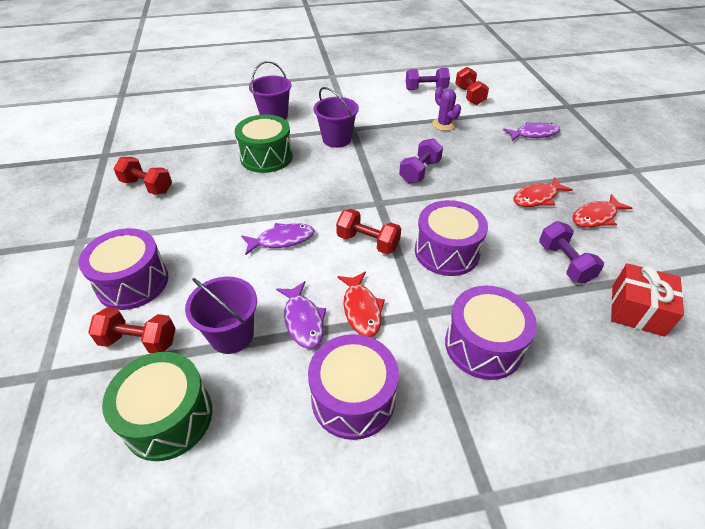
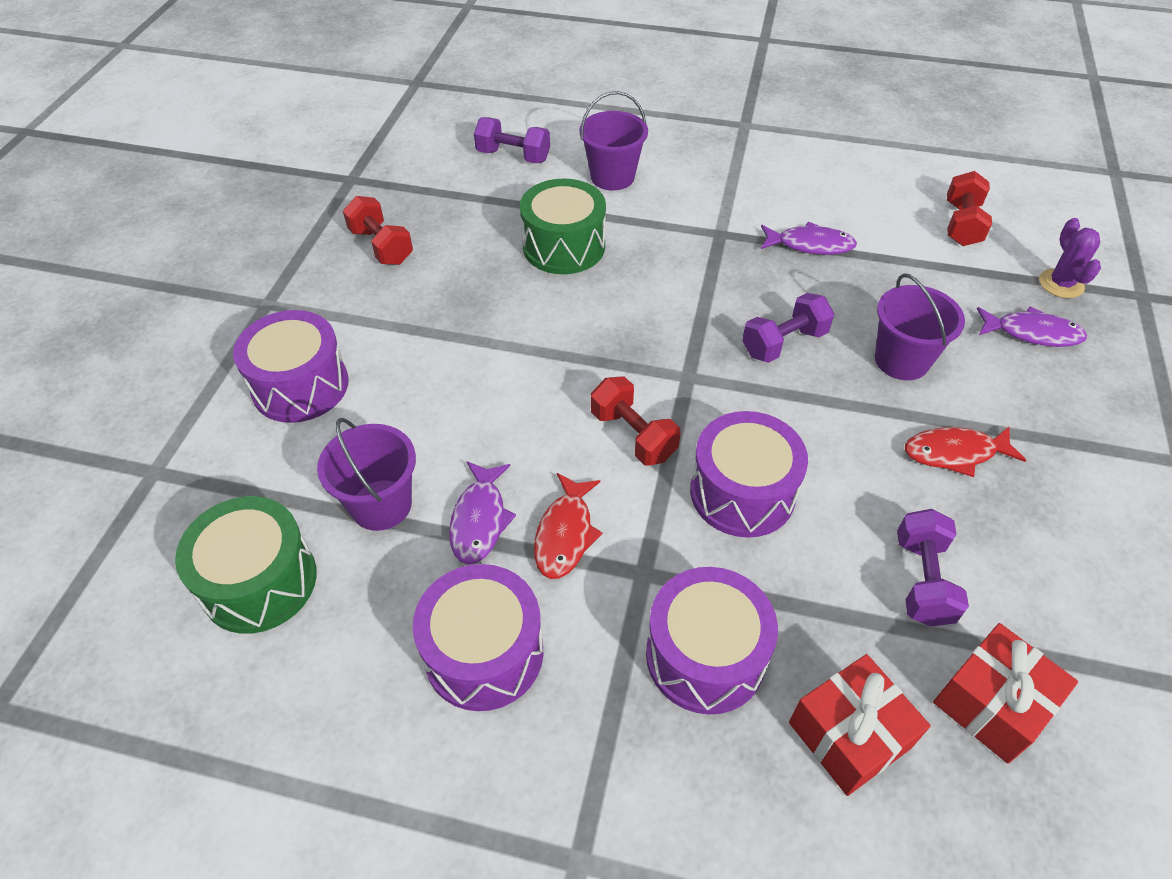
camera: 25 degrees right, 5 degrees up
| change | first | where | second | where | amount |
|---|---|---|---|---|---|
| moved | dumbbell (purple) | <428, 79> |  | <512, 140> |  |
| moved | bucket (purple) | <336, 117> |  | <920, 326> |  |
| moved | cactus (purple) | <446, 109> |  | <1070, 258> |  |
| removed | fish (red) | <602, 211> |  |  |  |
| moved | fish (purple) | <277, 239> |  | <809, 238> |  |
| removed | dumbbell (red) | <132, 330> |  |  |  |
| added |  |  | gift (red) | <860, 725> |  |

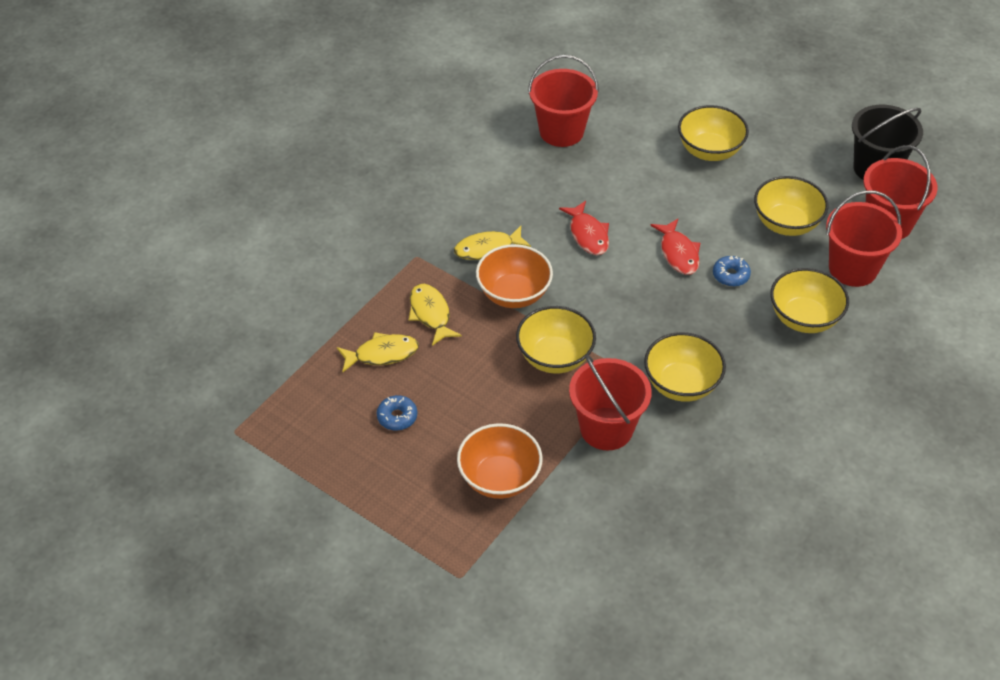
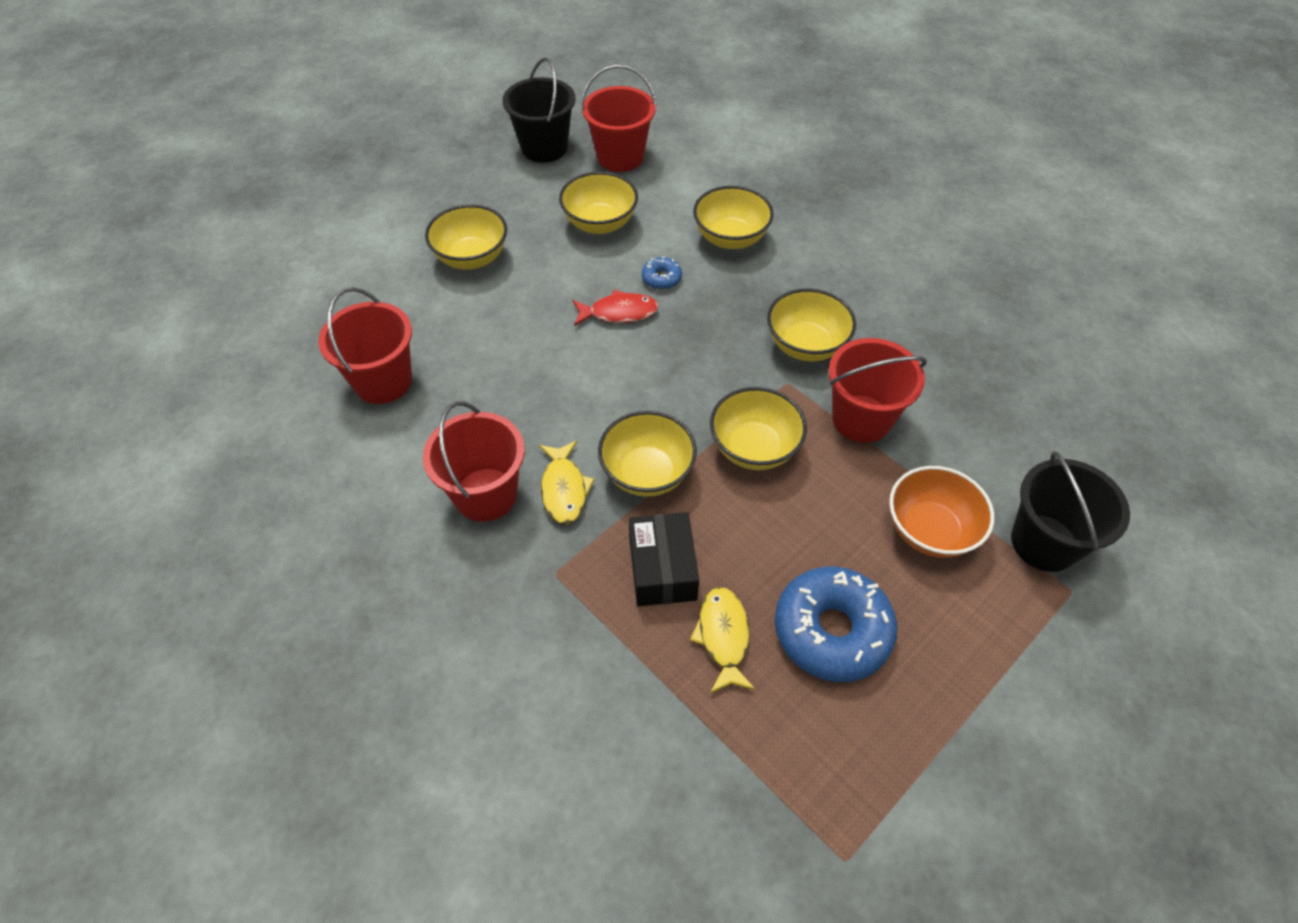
camera: 80 degrees left, 5 degrees up
| change | first | where | second | where | amount |
|---|---|---|---|---|---|
| moved | bucket (red) | <864, 238> |  | <474, 461> |  |
| removed | fish (red) | <584, 228> |  |  |  |
| recoloured | bowl (orange) | <514, 276> | bowl (yellow) | <647, 454> |  |
| replaced | fish (yellow) | <435, 315> | box (black) | <664, 559> |  |
| resized | donut (blue) | <397, 413> |  | <836, 624> | x2.22 |
| added |  |  | bucket (black) | <1070, 511> |  |

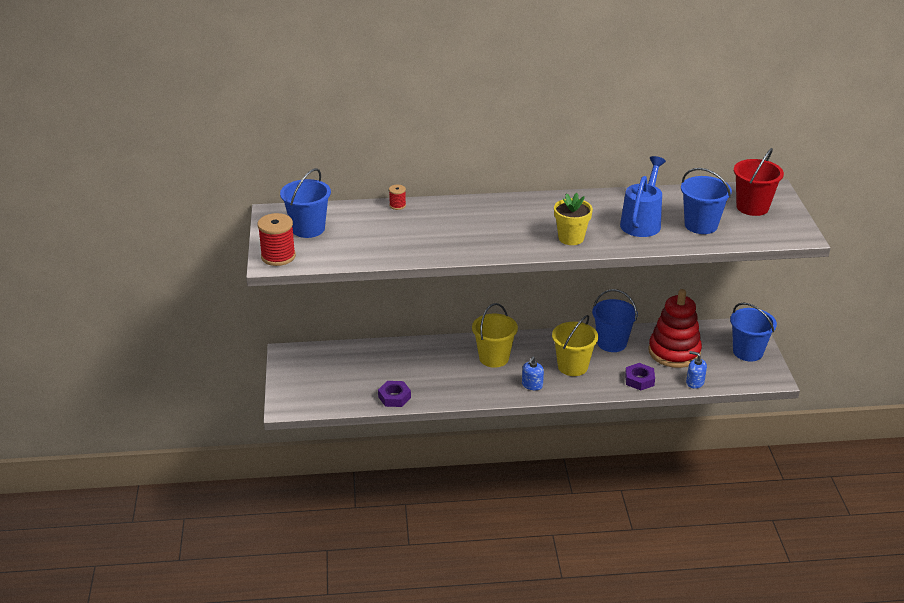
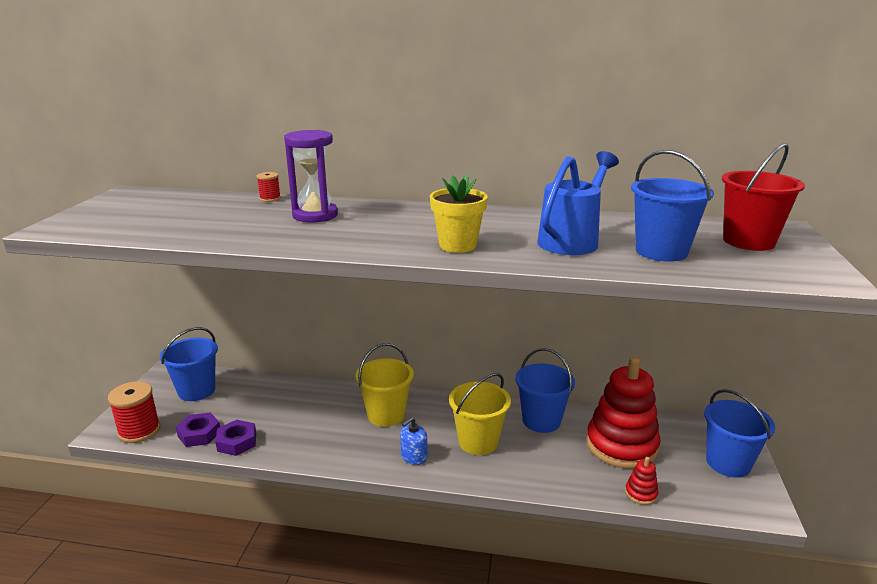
camera: 15 degrees right, 10 degrees down
| change | first | where | second | where | amount |
|---|---|---|---|---|---|
| moved | bucket (blue) | <305, 203> |  | <189, 364> |  |
| moved | spool (red) | <277, 239> |  | <134, 412> |  |
| replaced | soap dispenser (blue) | <696, 370> | stacking toy (red) | <642, 481> |  |
| moved | nut (purple) | <640, 377> |  | <198, 429> |  |
| added |  |  | hourglass (purple) | <311, 176> |  |

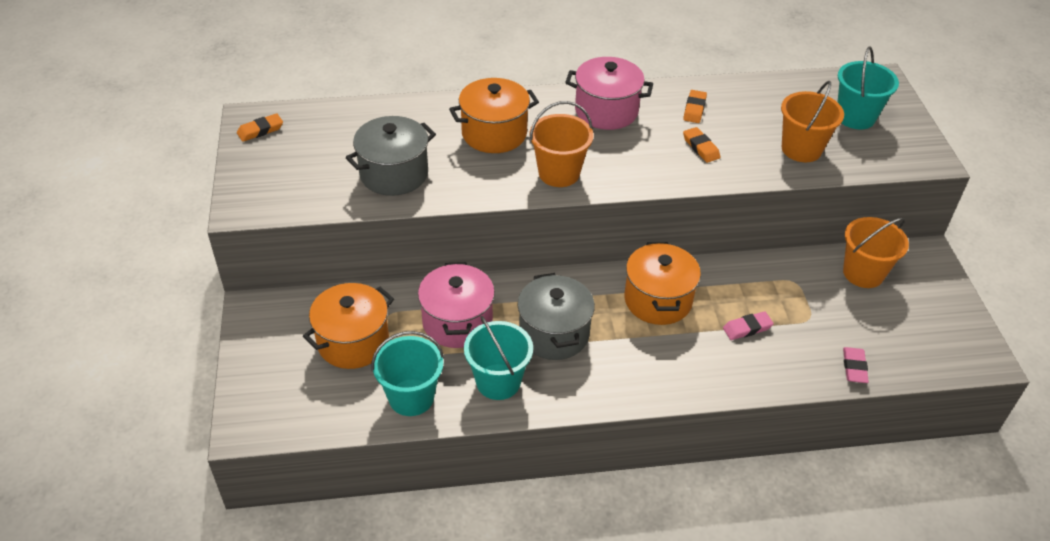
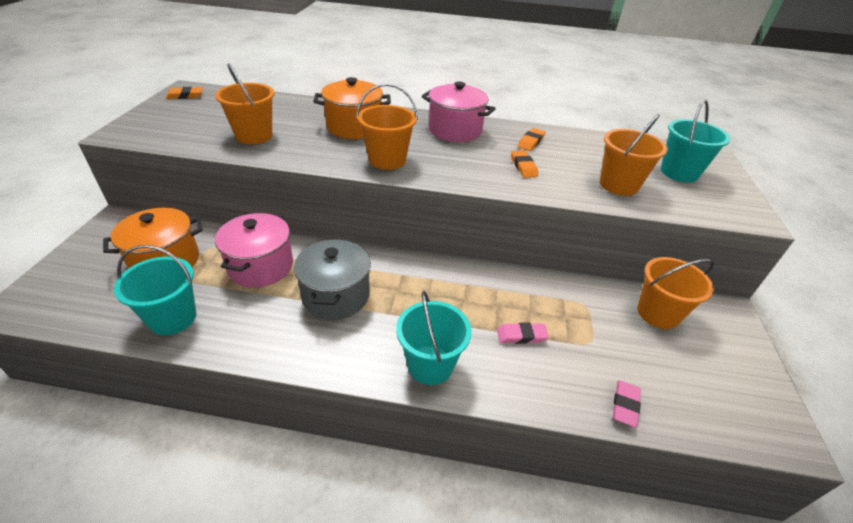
camera: 15 degrees right, 5 degrees down
| change | first | where | second | where | amount |
|---|---|---|---|---|---|
| replaced | pot (grey) | <390, 156> | bucket (orange) | <245, 103> |  |
| removed | pot (orange) | <662, 283> |  |  |  |
| moved | bucket (turquoise) | <498, 358> |  | <434, 338> |  |

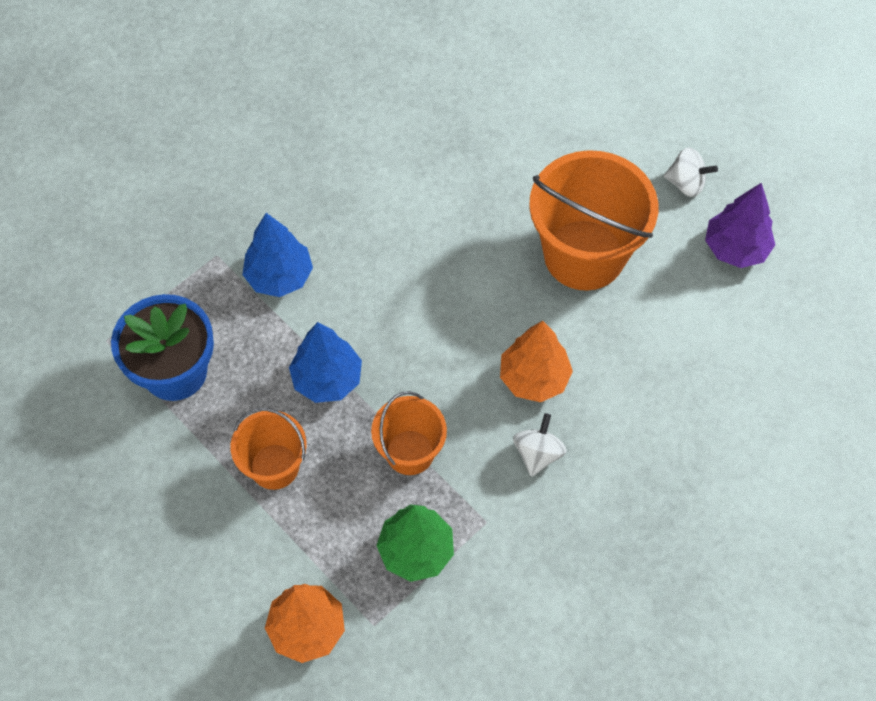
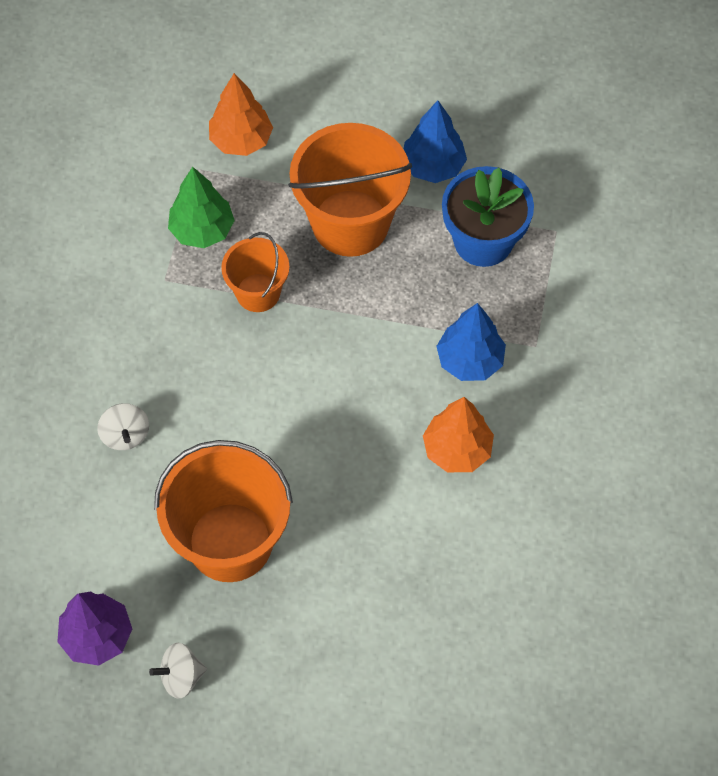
camera: 145 degrees right, 0 degrees up
| change | first | where | second | where | amount |
|---|---|---|---|---|---|
| moved | tree (orange) | <536, 361> |  | <458, 434> |  |
| moved | tree (blue) | <325, 362> |  | <435, 141> |  |
| resized | bucket (orange) | <268, 449> |  | <350, 190> | x1.78 |
| moved | spinning top (white) | <540, 445> |  | <123, 426> |  |

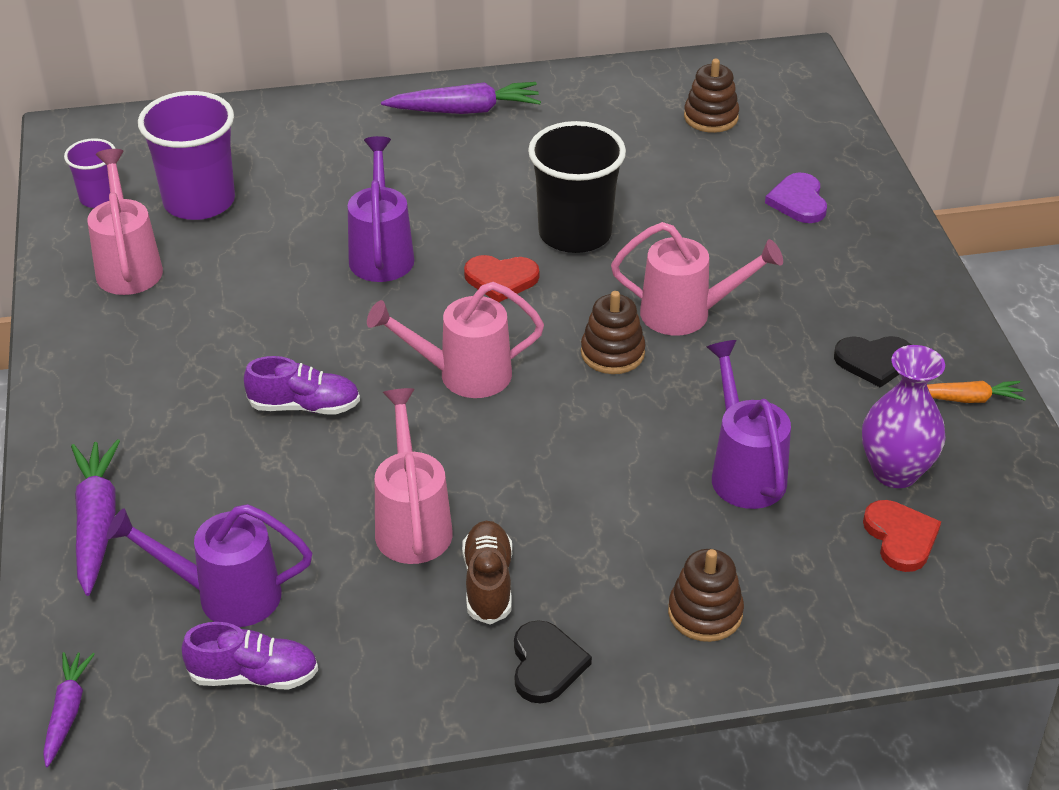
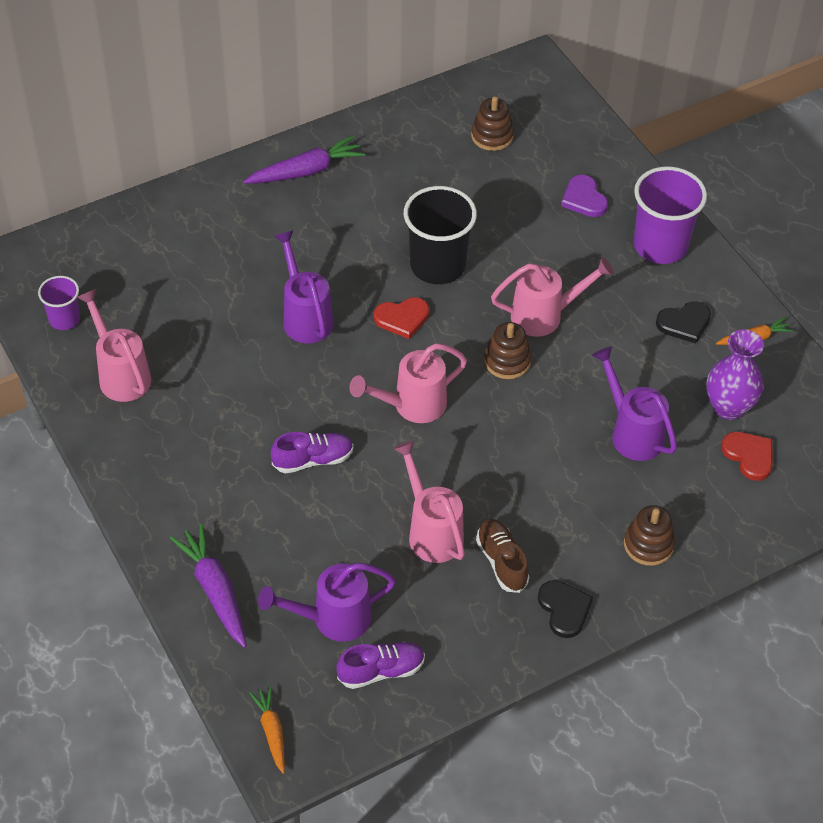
camera: 20 degrees left, 10 degrees up
| change | first | where | second | where | amount |
|---|---|---|---|---|---|
| moved | cup (purple) | <186, 155> |  | <670, 215> |  |
| recoloured | carrot (purple) | <69, 709> | carrot (orange) | <267, 730> |  |

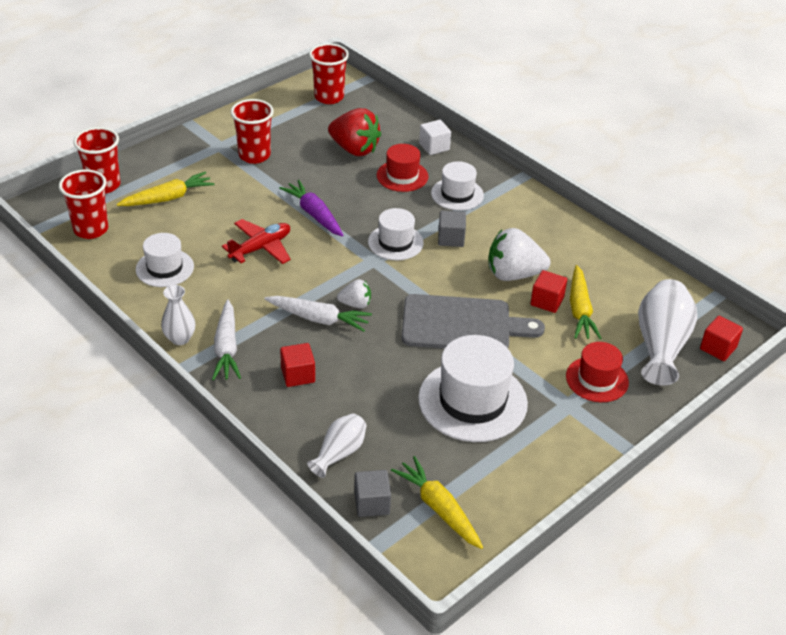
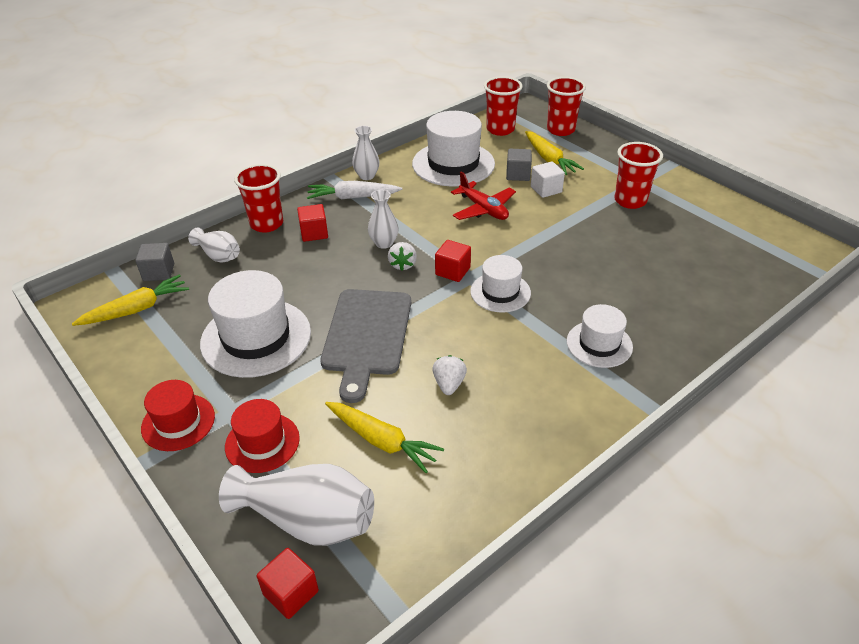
camera: 95 degrees right, 0 degrees up
| change | first | where | second | where | amount |
|---|---|---|---|---|---|
| moved | cup (red) | <329, 73> |  | <258, 198> |  |
| removed | strawberry (red) | <354, 132> |  |  |  |
| moved | cube (white) | <435, 137> |  | <548, 179> |  |
| moved | hat (red) | <403, 168> |  | <178, 415> |  |
| removed | carrot (purple) | <311, 208> |  |  |  |
| moved | cube (grey) | <452, 229> |  | <519, 165> |  |
| resized | strawberry (white) | <519, 254> |  | <449, 375> | x0.53 |
| resized | hat (white) | <165, 260> |  | <453, 149> | x1.70 |
| turned | carrot (yellow) | <586, 302> |  | <384, 437> | 150 degrees counterclockwise |
| moved | cube (red) | <548, 291> |  | <453, 261> |  |
| replaced | carrot (white) | <318, 314> | vase (white) | <383, 219> |  |

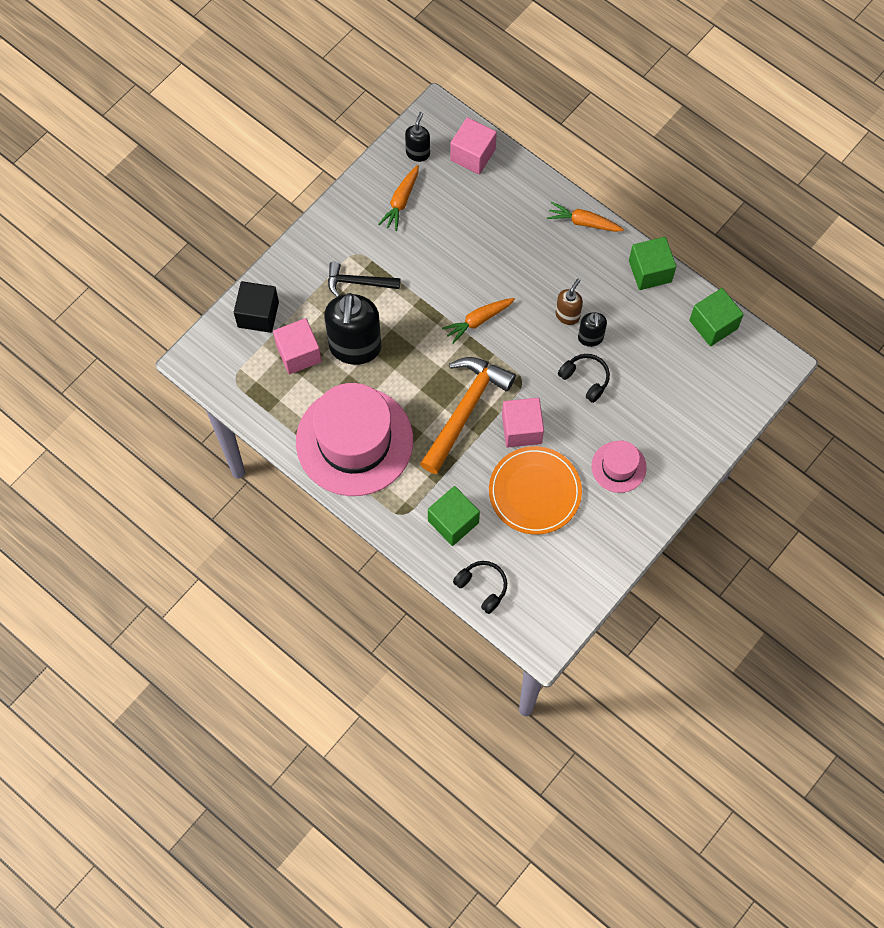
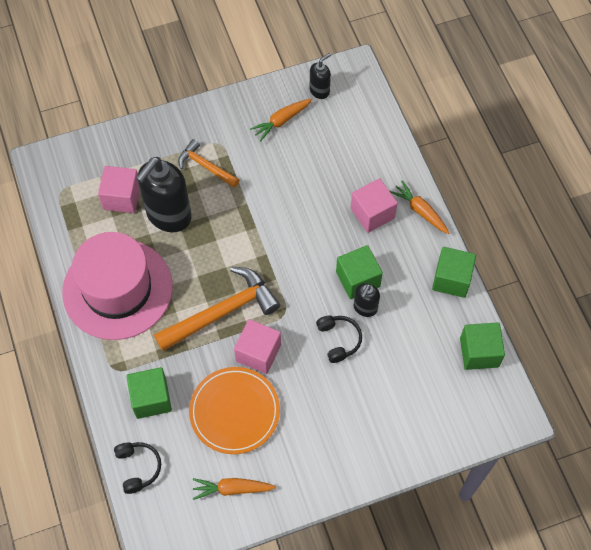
camera: 30 degrees right, 5 degrees down
| change | first | where | second | where | amount |
|---|---|---|---|---|---|
| moved | cube (pink) | <473, 145> |  | <374, 205> |  |
| recoloured | hammer (black) | <364, 279> | hammer (orange) | <208, 163> |  |
| replaced | soap dispenser (brown) | <569, 302> | cube (green) | <359, 272> |  |
| removed | cube (black) | <256, 307> |  |  |  |
| moved | carrot (orange) | <478, 321> |  | <234, 489> |  |
| removed | hat (pink) | <619, 466> |  |  |  |

